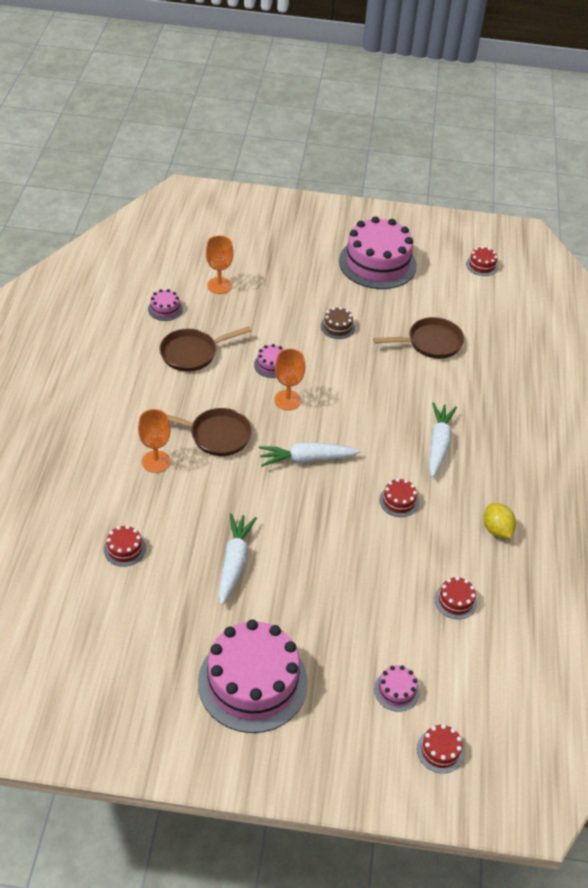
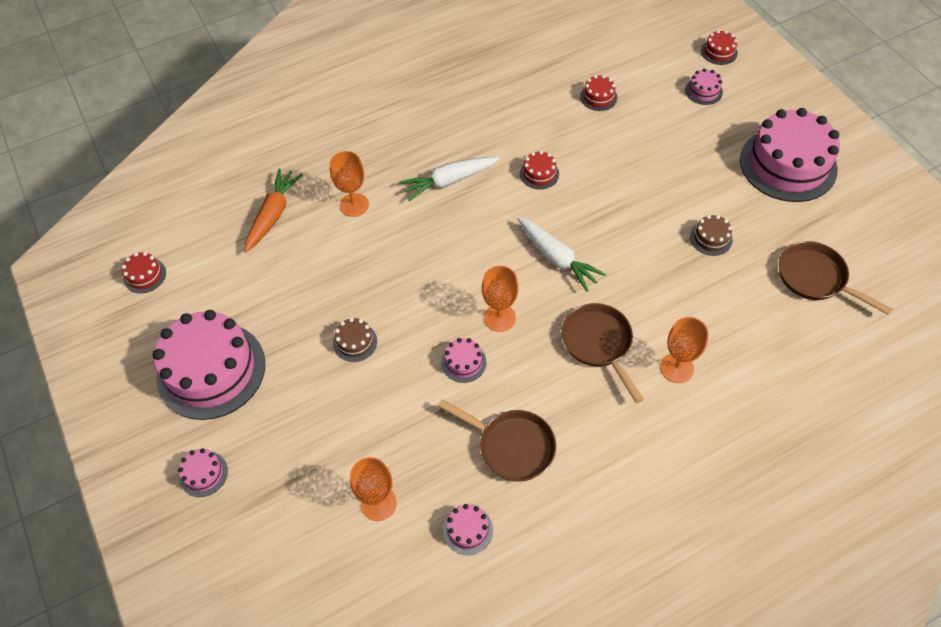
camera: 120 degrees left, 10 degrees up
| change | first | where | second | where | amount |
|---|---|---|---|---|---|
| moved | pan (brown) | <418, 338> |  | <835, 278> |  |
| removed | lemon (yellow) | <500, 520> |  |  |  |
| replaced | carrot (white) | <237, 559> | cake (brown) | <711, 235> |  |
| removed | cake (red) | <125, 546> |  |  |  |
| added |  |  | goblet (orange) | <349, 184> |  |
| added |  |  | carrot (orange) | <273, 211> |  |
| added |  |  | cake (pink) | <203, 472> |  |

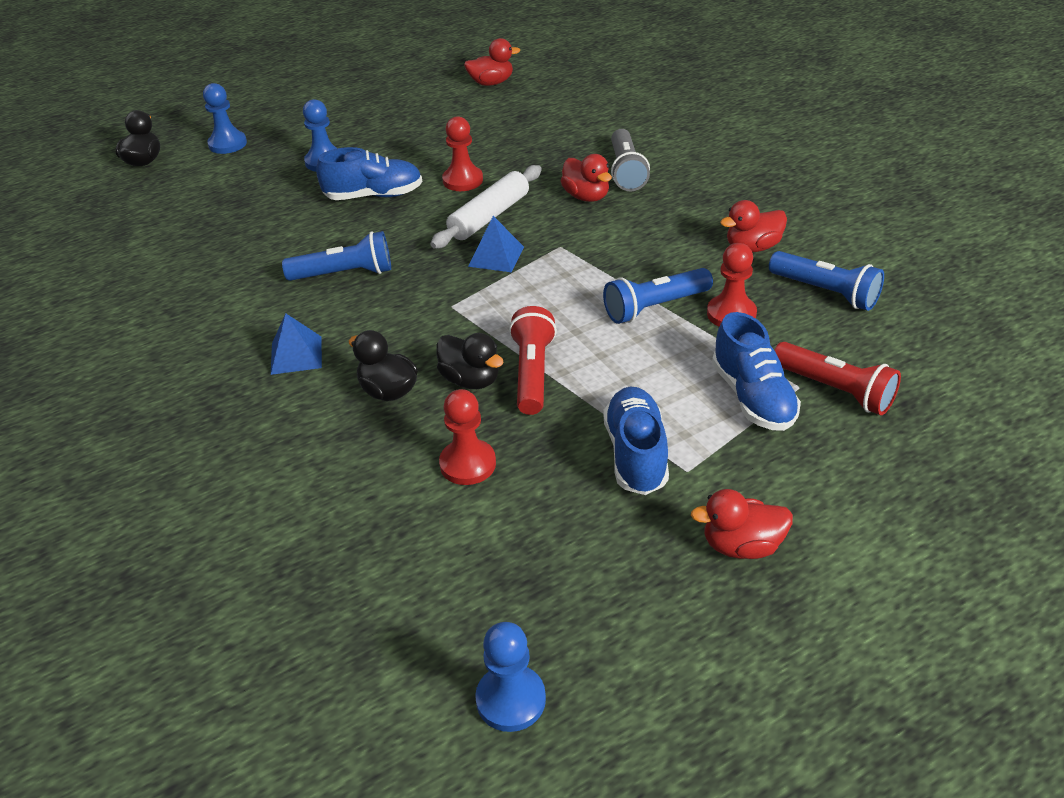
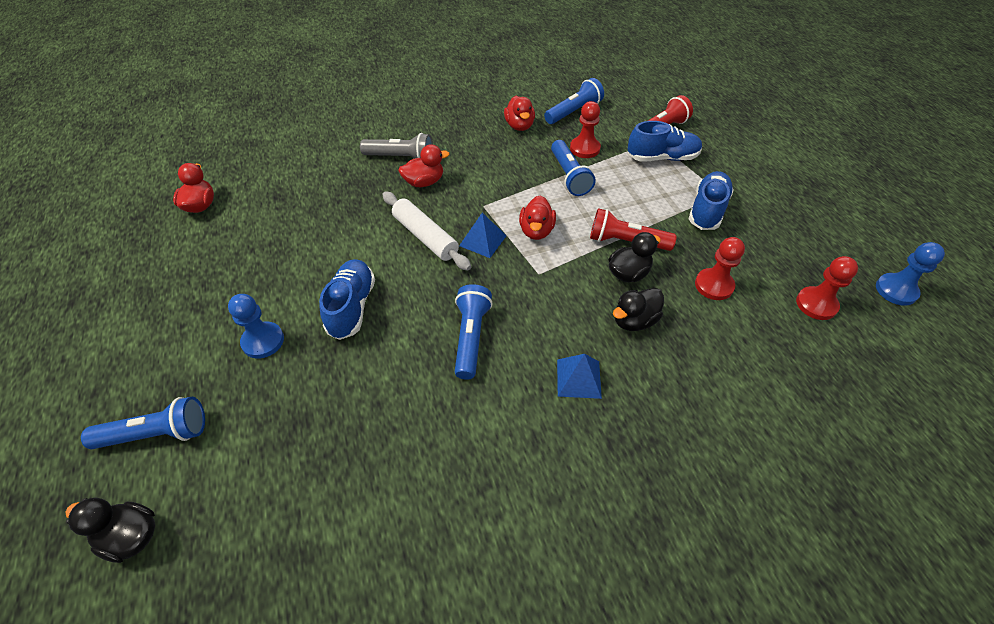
camera: 80 degrees left, 10 degrees up
| change | first | where | second | where | amount |
|---|---|---|---|---|---|
| replaced | pawn (blue) | <225, 118> | flashlight (blue) | <143, 423> |  |
| moved | pawn (red) | <462, 153> |  | <827, 288> |  |
| turned | shoe (blue) | <636, 441> |  | <711, 200> | 105 degrees clockwise |
| moved | duck (red) | <742, 524> |  | <537, 217> |  |

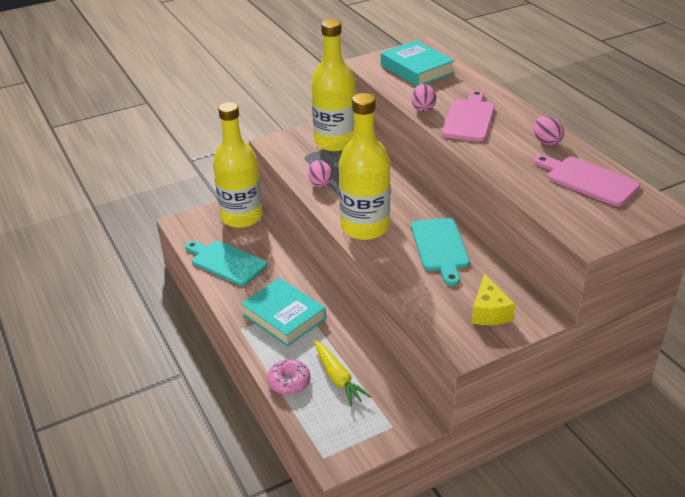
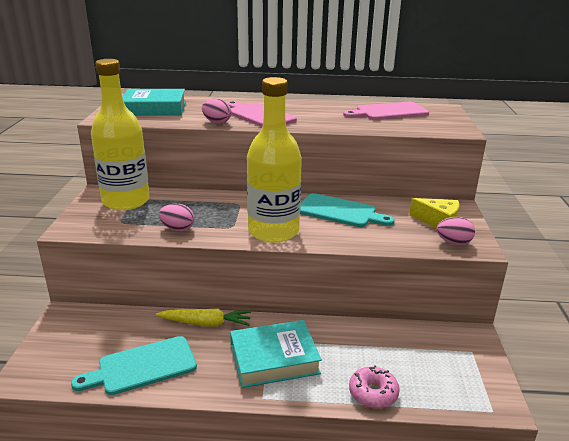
camera: 60 degrees left, 10 degrees down
| change | first | where | second | where | amount |
|---|---|---|---|---|---|
| removed | bottle (yellow) | <238, 165> |  |  |  |
| moved | egg (pink) | <549, 131> |  | <455, 231> |  |
| moved | carrot (yellow) | <342, 373> |  | <203, 318> |  |

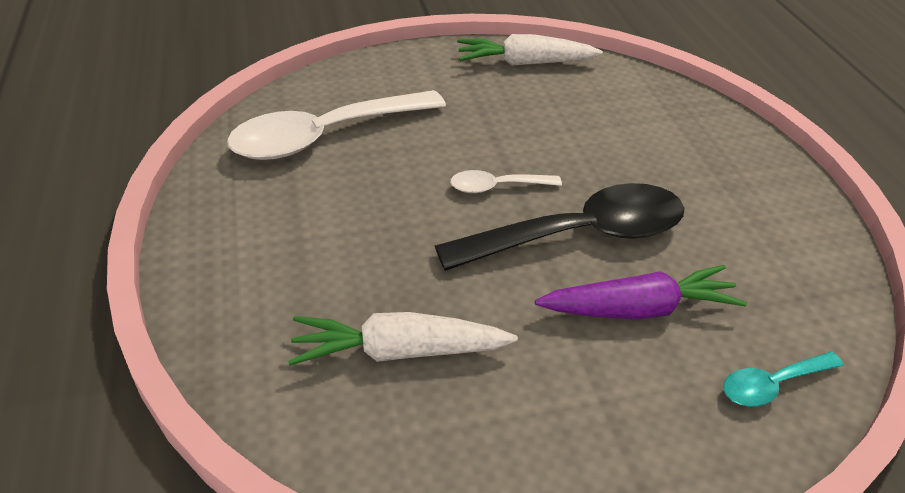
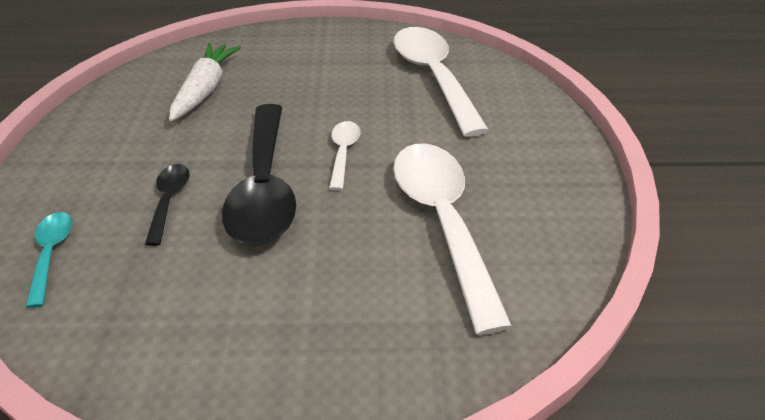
camera: 105 degrees right, 0 degrees up
| change | first | where | second | where | amount |
|---|---|---|---|---|---|
| removed | carrot (white) | <530, 50> |  |  |  |
| replaced | carrot (purple) | <641, 292> | spoon (black) | <167, 205> |  |
| added |  |  | spoon (white) | <453, 239> |  |

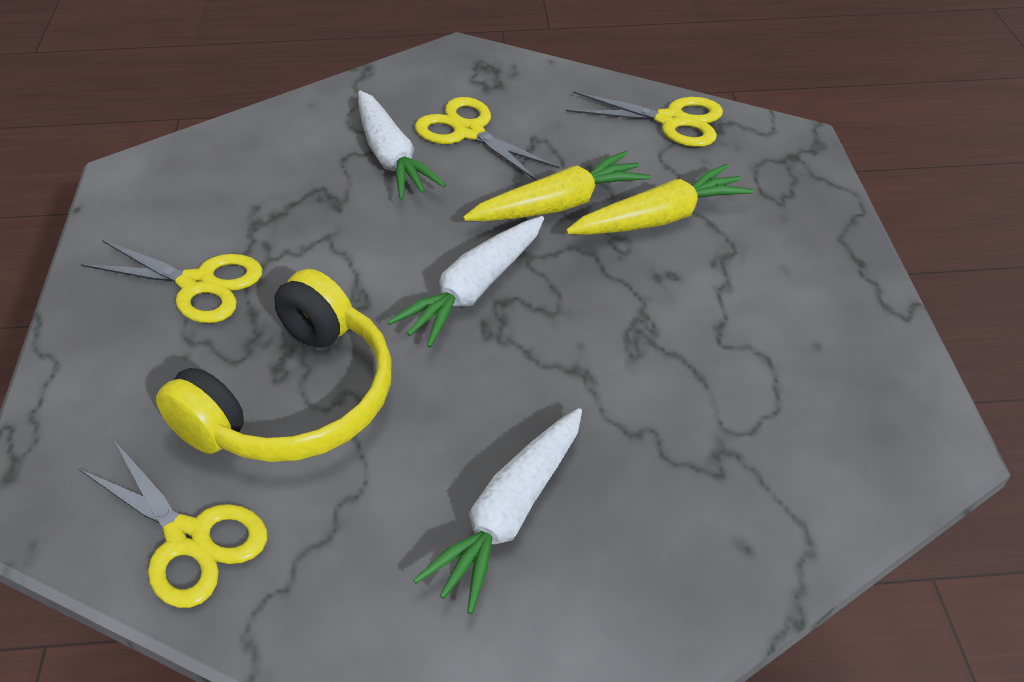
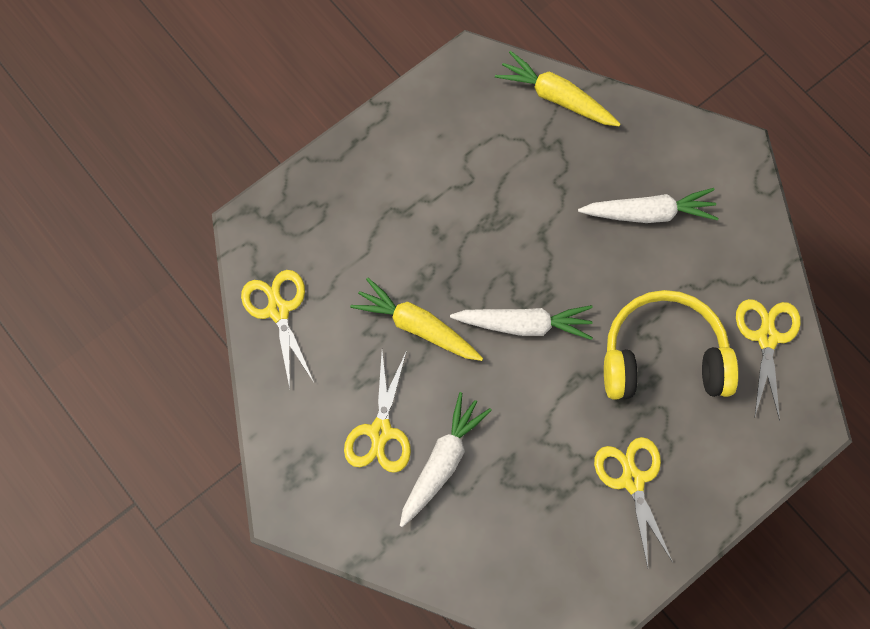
camera: 125 degrees left, 25 degrees up
| change | first | where | second | where | amount |
|---|---|---|---|---|---|
| moved | carrot (yellow) | <660, 199> |  | <557, 88> |  |

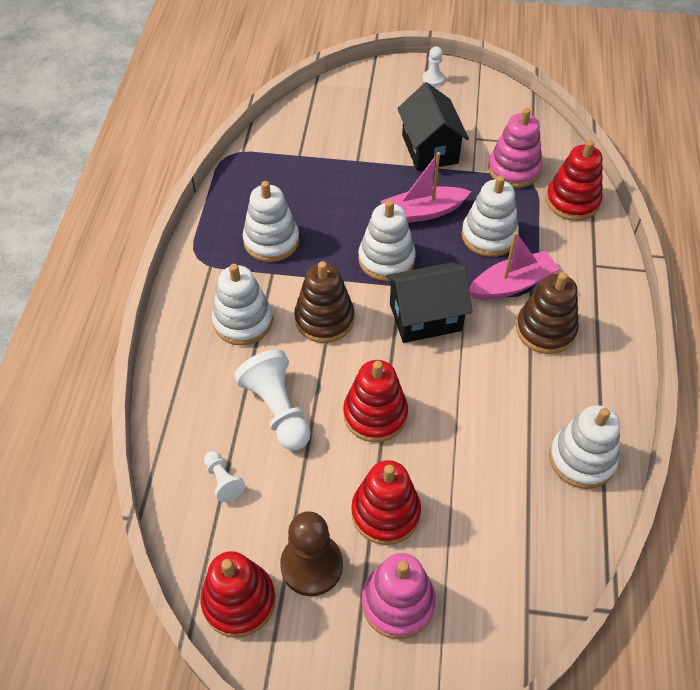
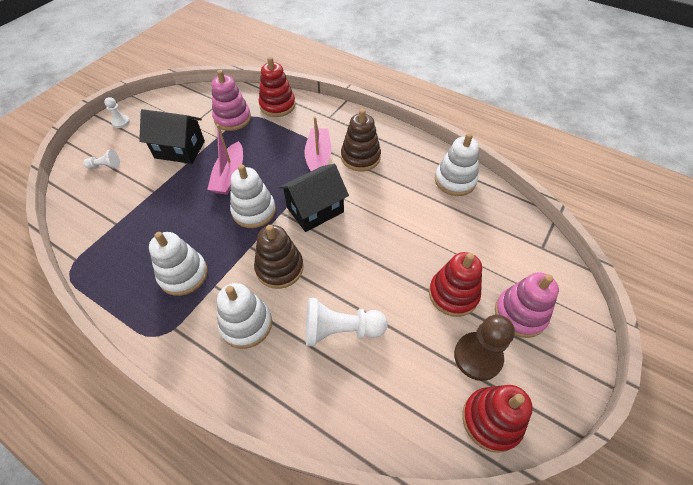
camera: 65 degrees left, 0 degrees up
| change | first | where | second | where | amount |
|---|---|---|---|---|---|
| removed | stacking toy (white) | <490, 216> |  |  |  |
| turned | house (black) | <429, 302> |  | <314, 198> | 45 degrees clockwise |
| removed | stacking toy (red) | <375, 401> |  |  |  |
| moved | pawn (white) | <224, 476> |  | <101, 159> |  |

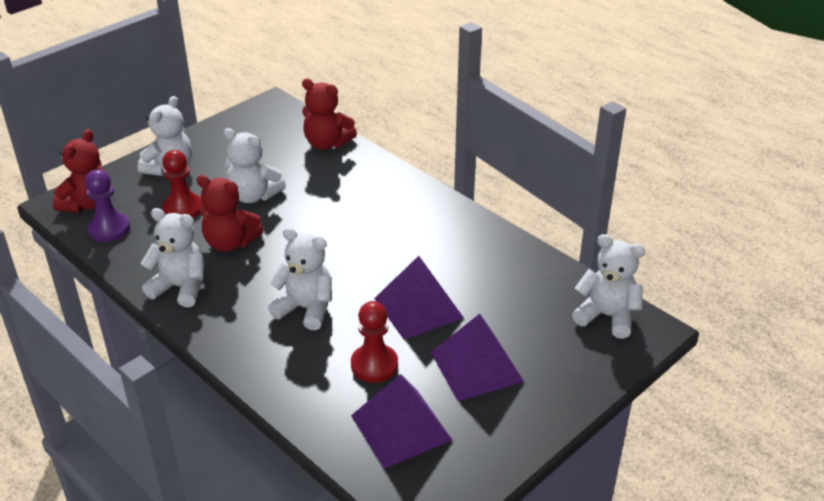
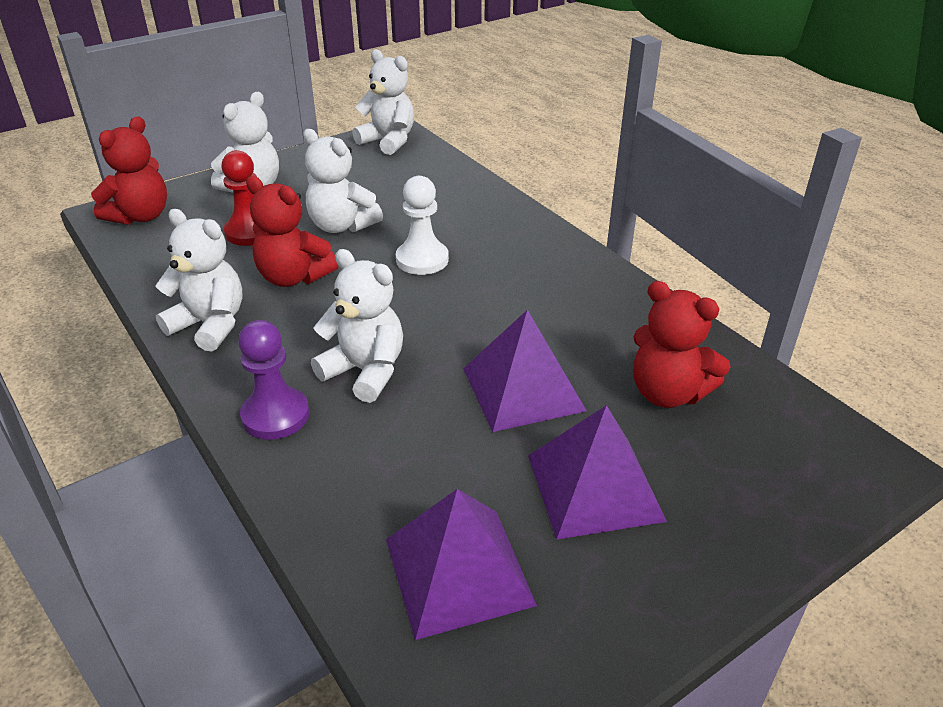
camera: 10 degrees right, 0 degrees up
| change | first | where | second | where | amount |
|---|---|---|---|---|---|
| moved | teddy bear (red) | <329, 114> |  | <682, 344> |  |
| moved | pawn (purple) | <107, 205> |  | <273, 380> |  |
| moved | teddy bear (white) | <608, 286> |  | <383, 102> |  |
| removed | pawn (red) | <374, 342> |  |  |  |
| added |  |  | pawn (white) | <422, 225> |  |

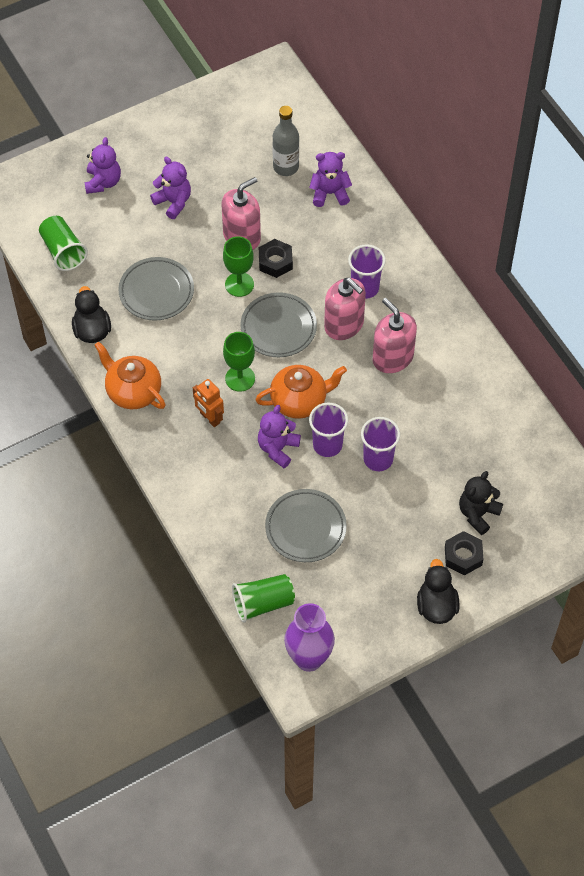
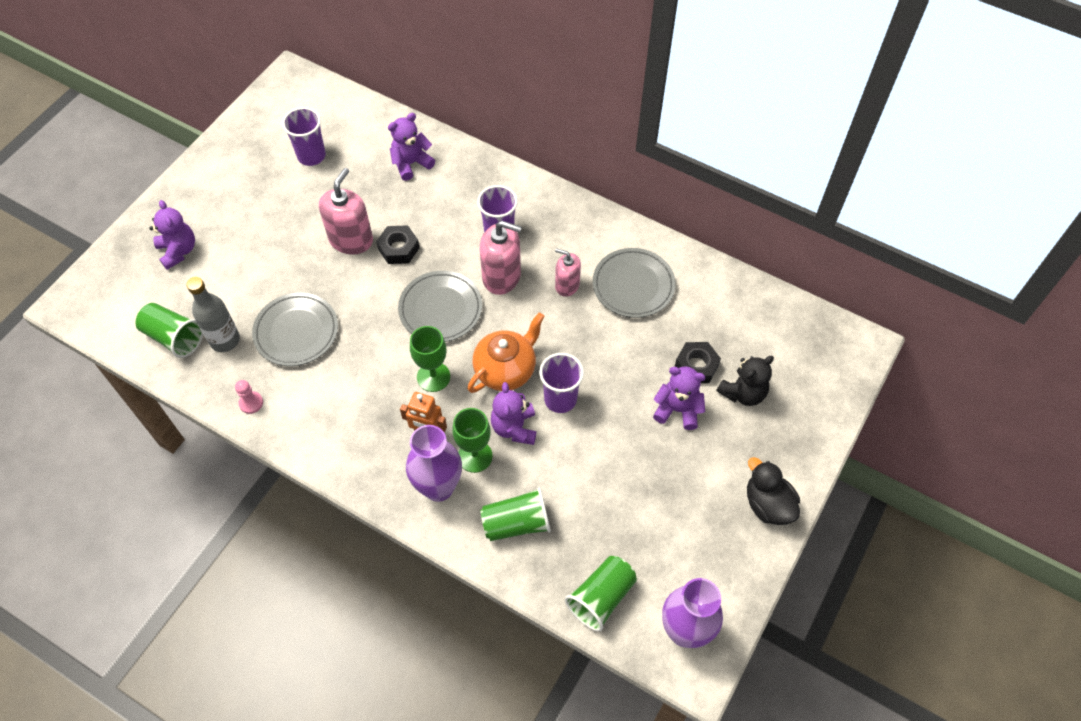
camera: 30 degrees left, 0 degrees up
| change | first | where | second | where | amount |
|---|---|---|---|---|---|
| moved | bottle (grey) | <285, 141> |  | <213, 314> |  |
| moved | teddy bear (purple) | <170, 188> |  | <679, 398> |  |
| moved | goblet (green) | <238, 266> |  | <472, 440> |  |
| replaced | duck (black) | <91, 314> | pawn (pink) | <249, 397> |  |
| resized | soap dispenser (pink) | <395, 335> |  | <568, 272> | x0.62 |
| removed | teapot (orange) | <130, 375> |  |  |  |
| moved | cup (purple) | <380, 444> |  | <304, 136> |  |
| turned | teddy bear (black) | <481, 503> |  | <745, 381> | 135 degrees counterclockwise |
| moved | plate (grey) | <306, 525> |  | <634, 283> |  |
| moved | nut (black) | <464, 553> |  | <698, 362> |  |
| added |  |  | vase (purple) | <434, 463> |  |
| added |  |  | cup (green) | <515, 514> |  |

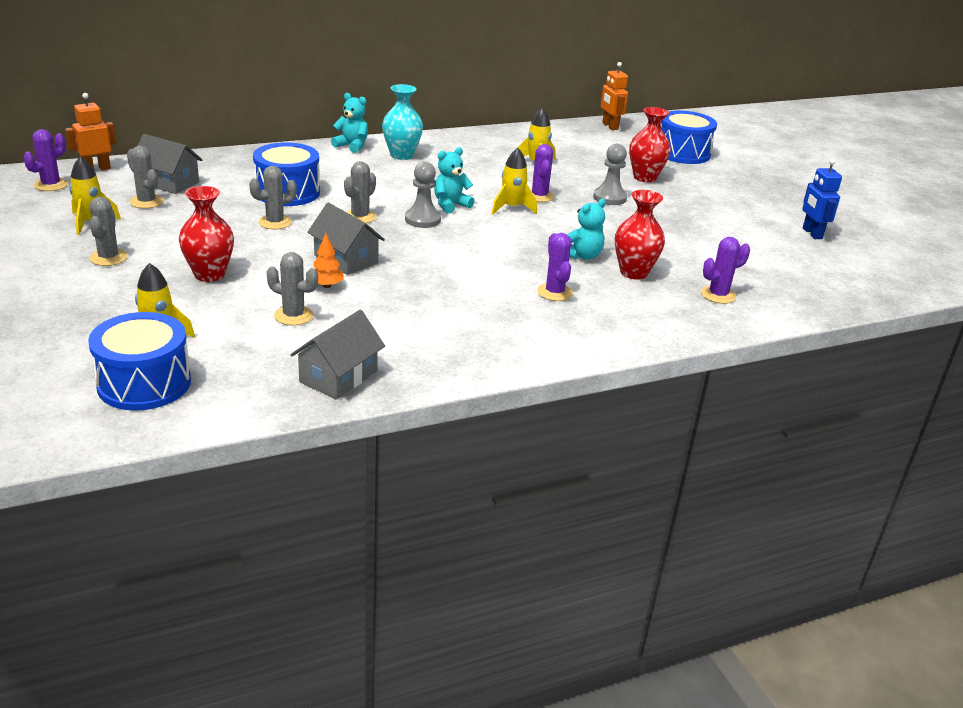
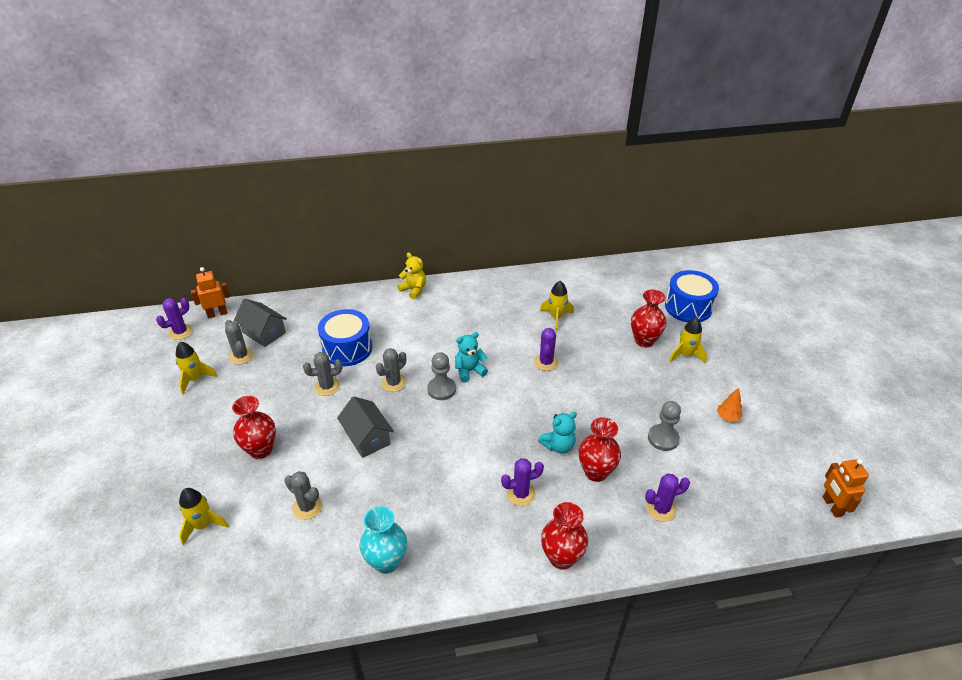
camera: 15 degrees right, 10 degrees up
| change | first | where | second | where | amount |
|---|---|---|---|---|---|
| moved | robot (orange) | <614, 96> |  | <846, 488> |  |
| moved | vase (turquoise) | <402, 122> |  | <383, 540> |  |
| recoloured | teddy bear (turquoise) | <349, 123> | teddy bear (yellow) | <411, 275> |  |
| moved | pawn (grey) | <610, 174> |  | <664, 426> |  |
| moved | rocket (yellow) | <514, 181> |  | <688, 341> |  |
| removed | robot (blue) | <822, 199> |  |  |  |
| removed | cactus (grey) | <108, 231> |  |  |  |
| moved | tree (orange) | <328, 260> |  | <730, 405> |  |
| turned | cactus (purple) | <555, 267> |  | <522, 482> | 75 degrees clockwise |
| removed | house (grey) | <338, 355> |  |  |  |
| removed | drum (blue) | <139, 361> |  |  |  |
| added |  |  | vase (red) | <564, 536> |  |

